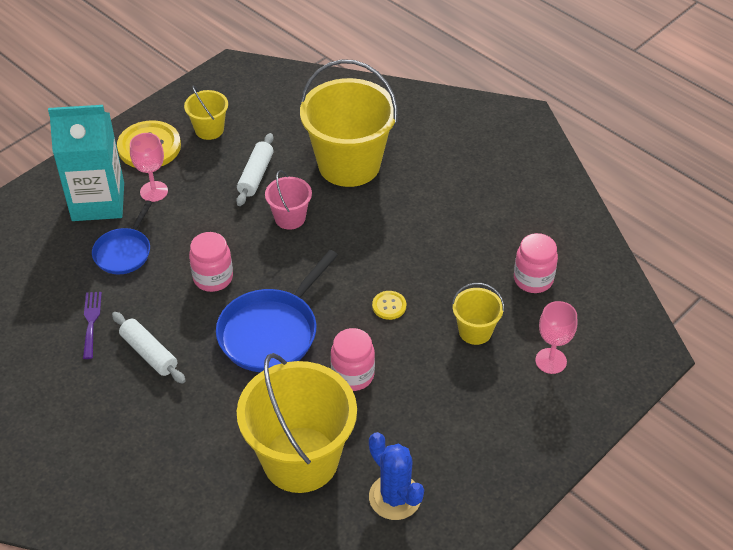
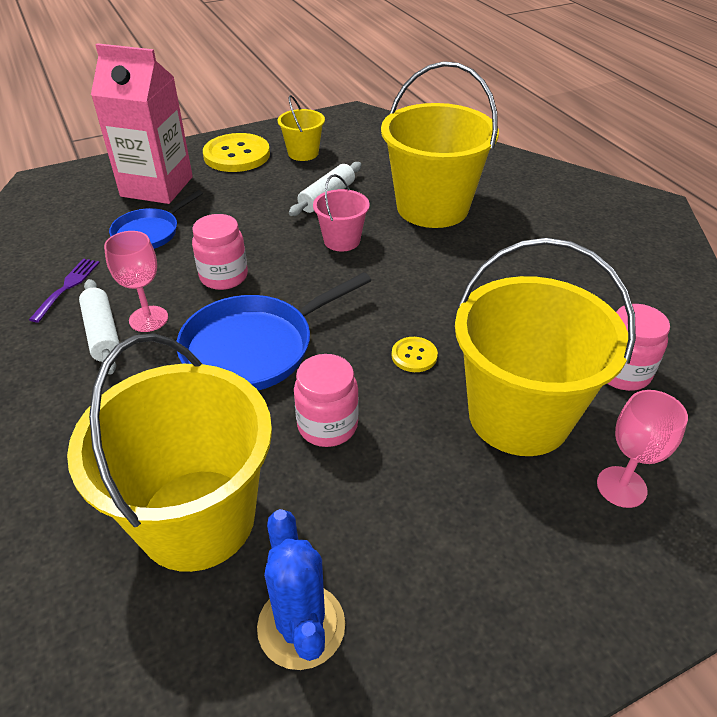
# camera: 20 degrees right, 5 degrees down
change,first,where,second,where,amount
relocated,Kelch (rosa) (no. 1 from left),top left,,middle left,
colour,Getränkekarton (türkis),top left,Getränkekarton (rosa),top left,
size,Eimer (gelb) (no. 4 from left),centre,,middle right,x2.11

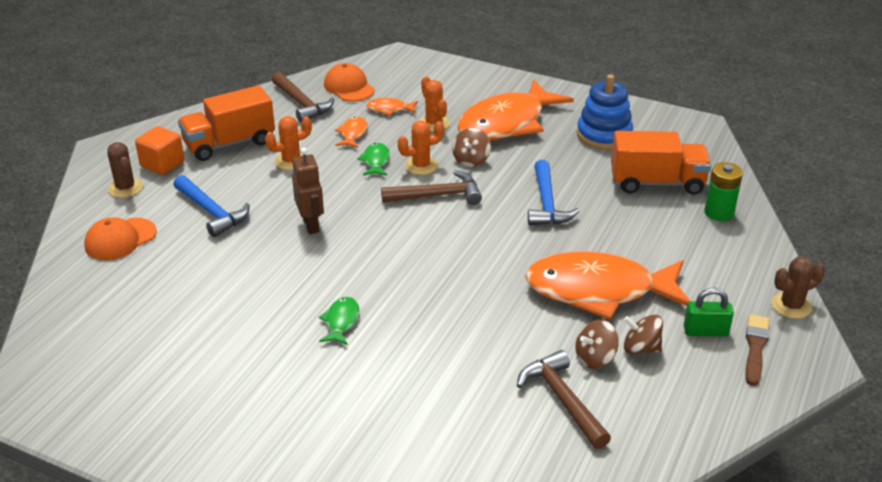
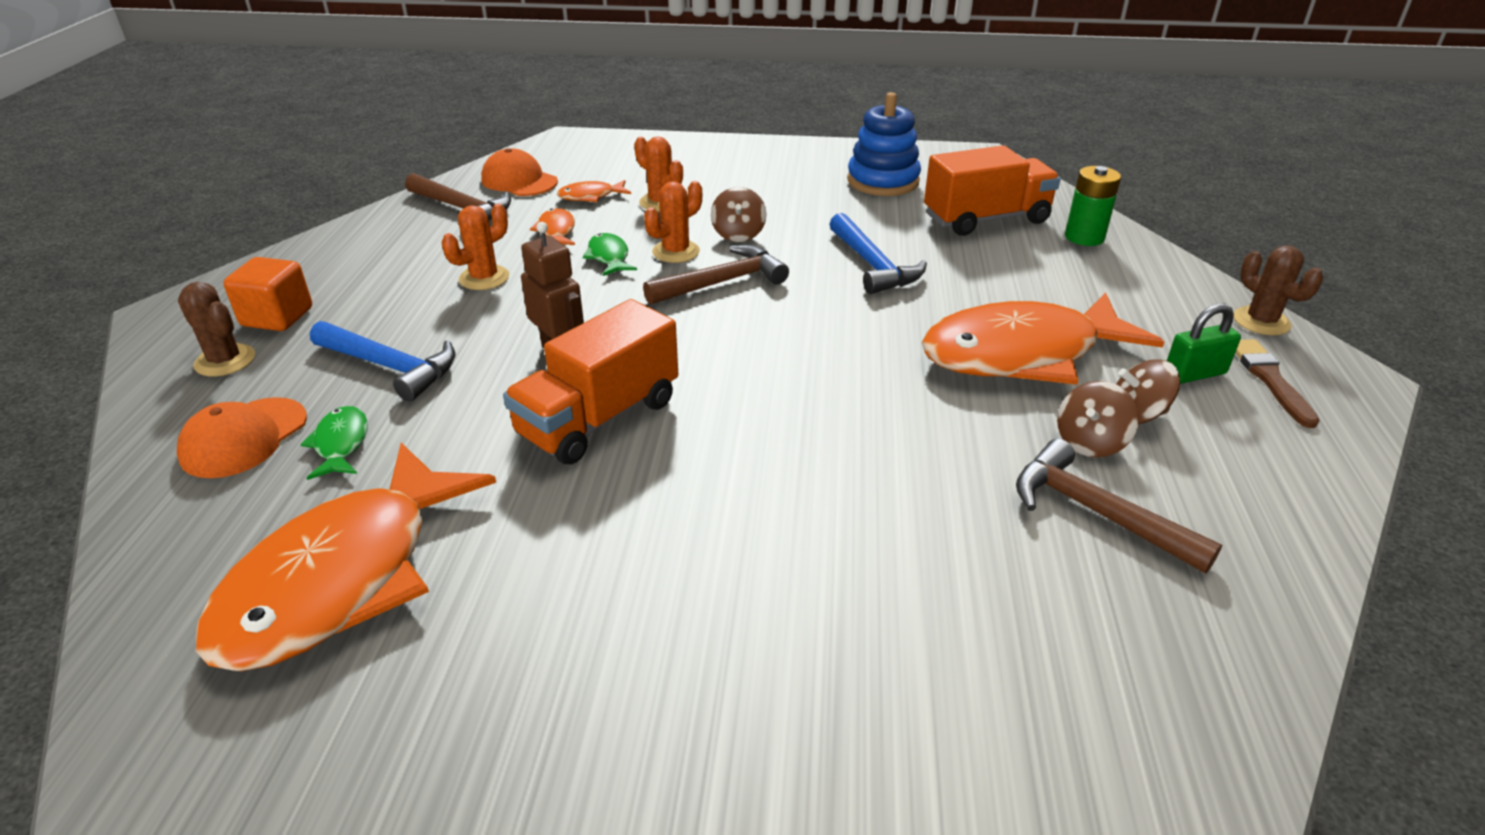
# camera: 20 degrees left, 0 degrees up
change,first,where,second,where,amount
relocated,Lastwagen (orange) (no. 1 from left),top left,,centre,
relocated,Fisch (grün) (no. 1 from left),centre,,middle left,
relocated,Fisch (orange) (no. 3 from left in the first image),top centre,Fisch (orange) (no. 1 from left),bottom left,
spun,Kaktus (braun) (no. 2 from left),middle right,,middle right,75 degrees counterclockwise

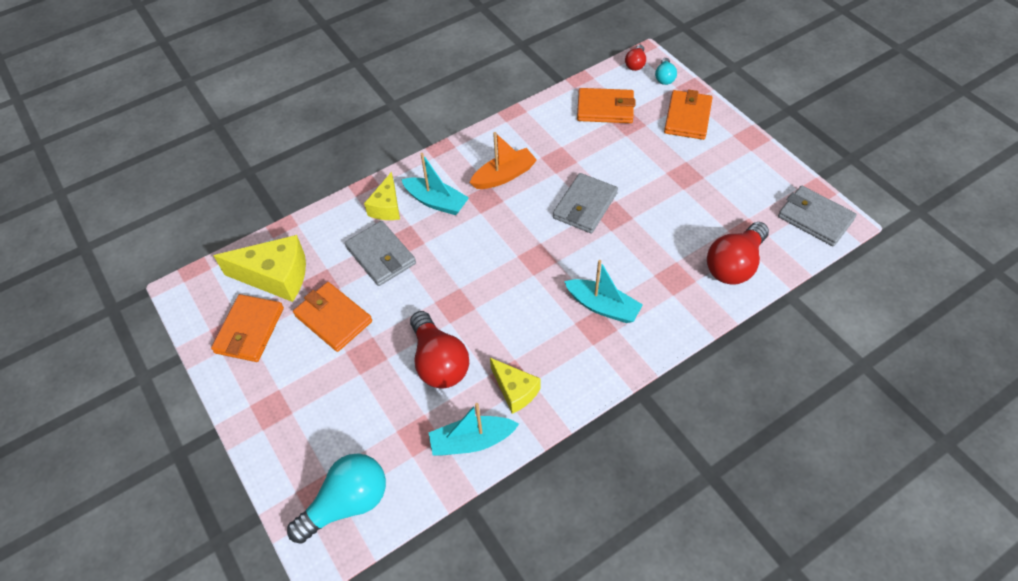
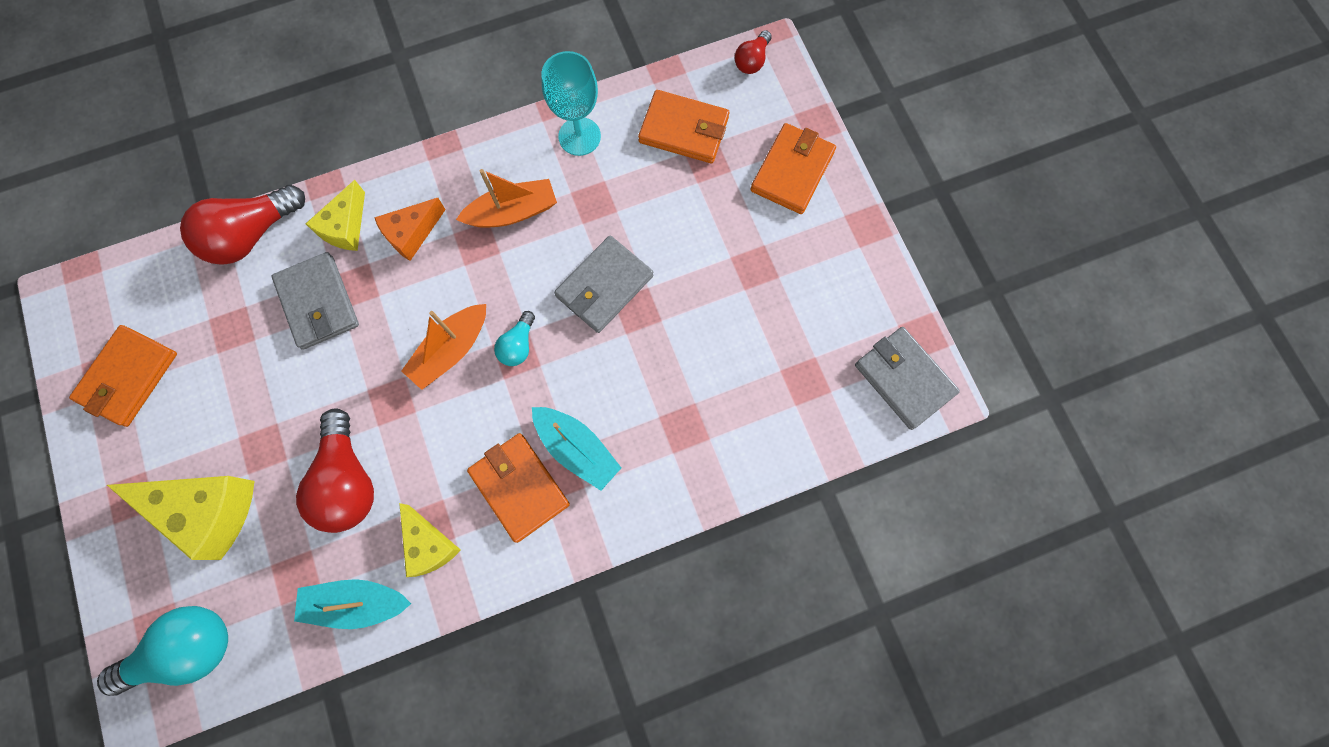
# camera: 10 degrees right, 20 degrees up
change,first,where,second,where,amount
appeared,,,Boot (orange) (no. 1 from left),centre,
appeared,,,Kelch (türkis),top centre,
relocated,Käse (gelb) (no. 1 from left),middle left,,bottom left,
relocated,Geldbörse (orange) (no. 2 from left),middle left,,centre,
relocated,Glühbirne (türkis) (no. 2 from left),top centre,,centre,
relocated,Glühbirne (rot) (no. 3 from left in the first image),middle right,Glühbirne (rot) (no. 1 from left),top left,
exchanged,Boot (türkis) (no. 1 from left),top centre,Käse (orange),top left,

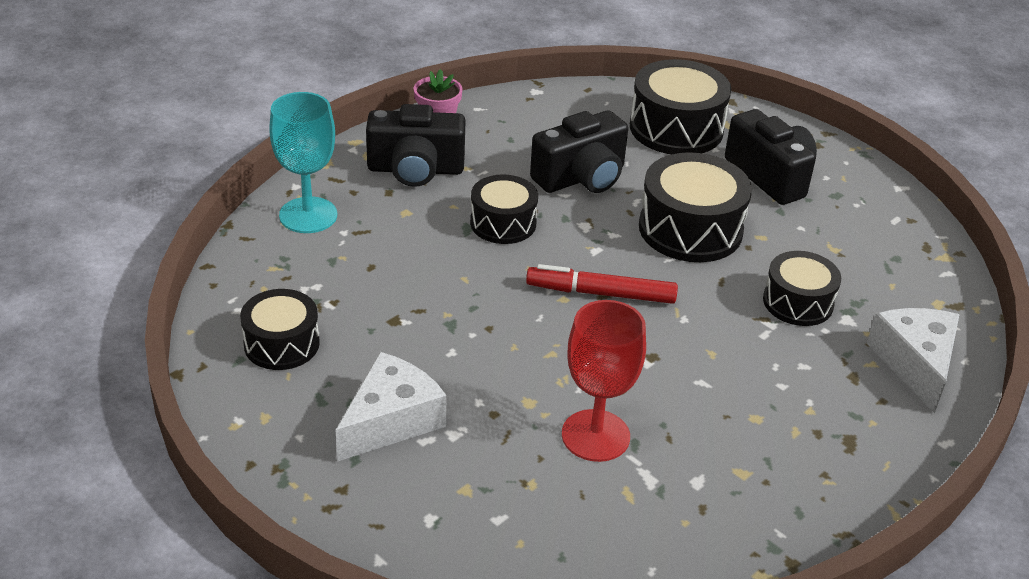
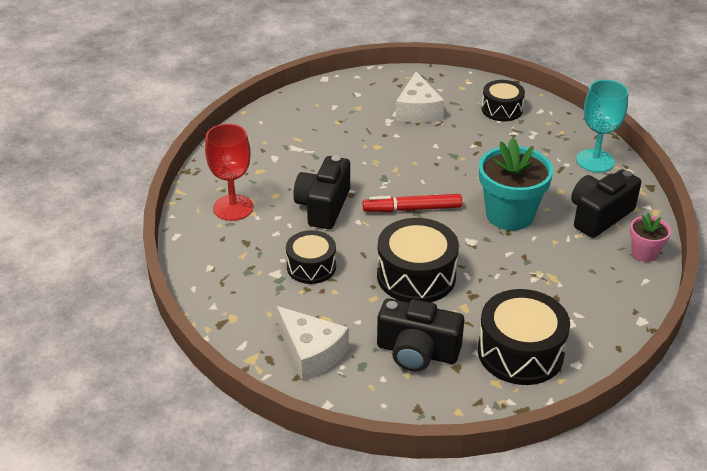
# camera: 140 degrees right, 0 degrees up
change,first,where,second,where,amount
relocated,Kamera (schwarz) (no. 2 from left in the first image),top centre,Kamera (schwarz) (no. 1 from left),centre,
relocated,Kelch (rot),centre,,middle left,
relocated,Käse (weiß) (no. 2 from left in the first image),middle right,Käse (weiß) (no. 1 from left),bottom centre,
exchanged,Trommel (schwarz) (no. 2 from left),centre,Blumentopf (türkis),middle right,
spun,Filzstift (rot),centre,,centre,150 degrees counterclockwise

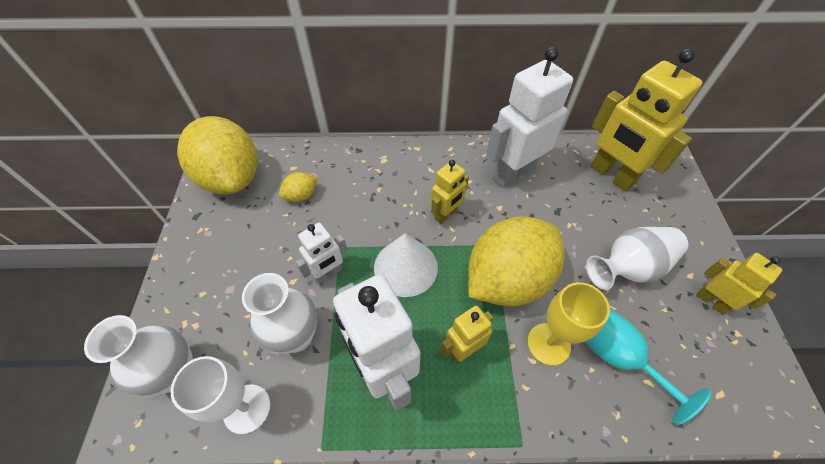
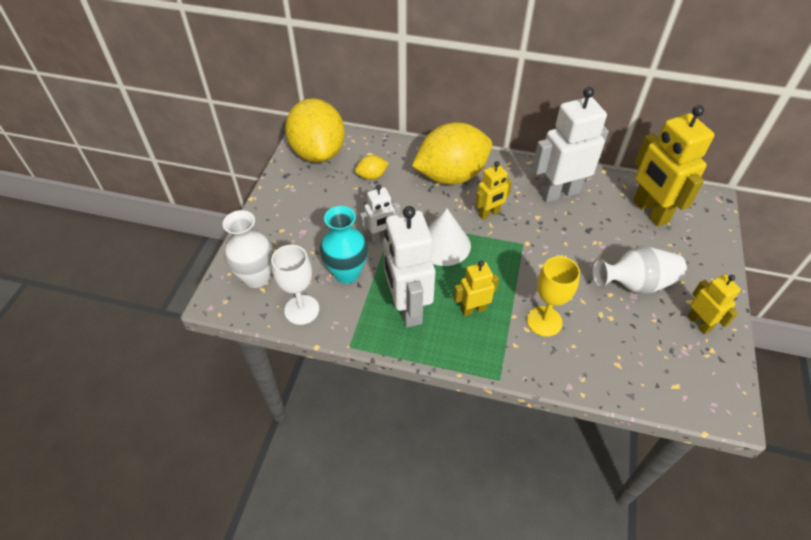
# camera: 15 degrees right, 5 degrees down
change,first,where,second,where,amount
missing,Kelch (türkis),bottom right,,,
relocated,Zitrone (gelb) (no. 3 from left),centre,,top centre,
colour,Vase (weiß) (no. 2 from left),bottom centre,Vase (türkis),centre,

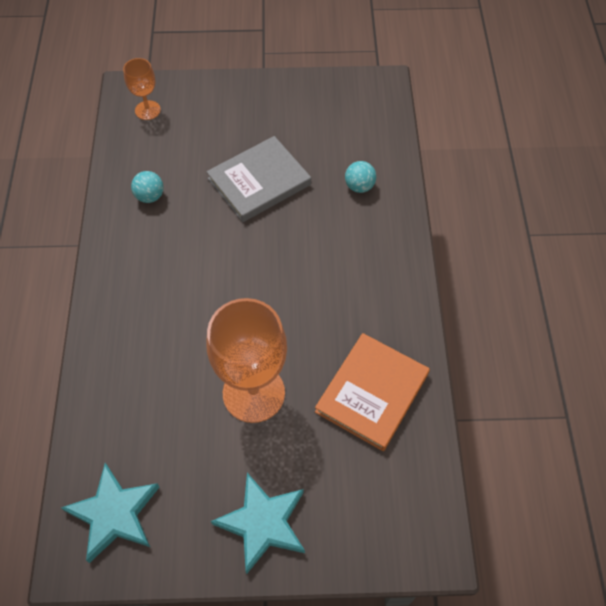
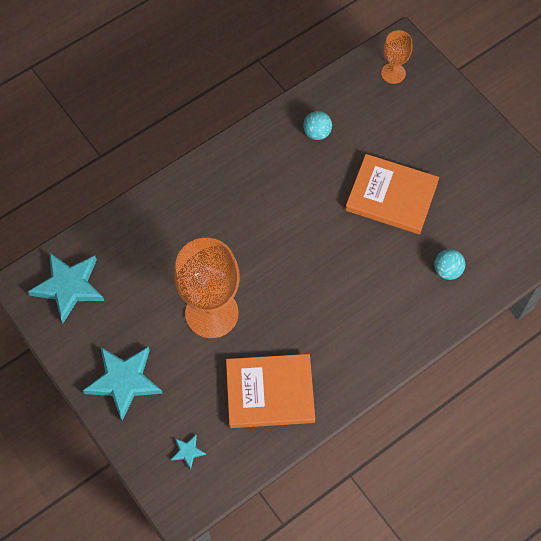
# camera: 55 degrees right, 5 degrees up
change,first,where,second,where,amount
appeared,,,Stern (türkis) (no. 3 from left),bottom centre,
colour,Buch (grau),top centre,Buch (orange) (no. 2 from left),middle right,

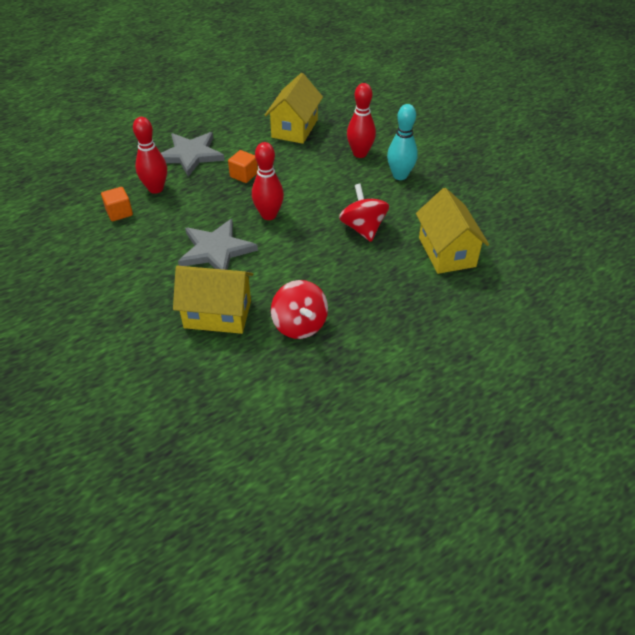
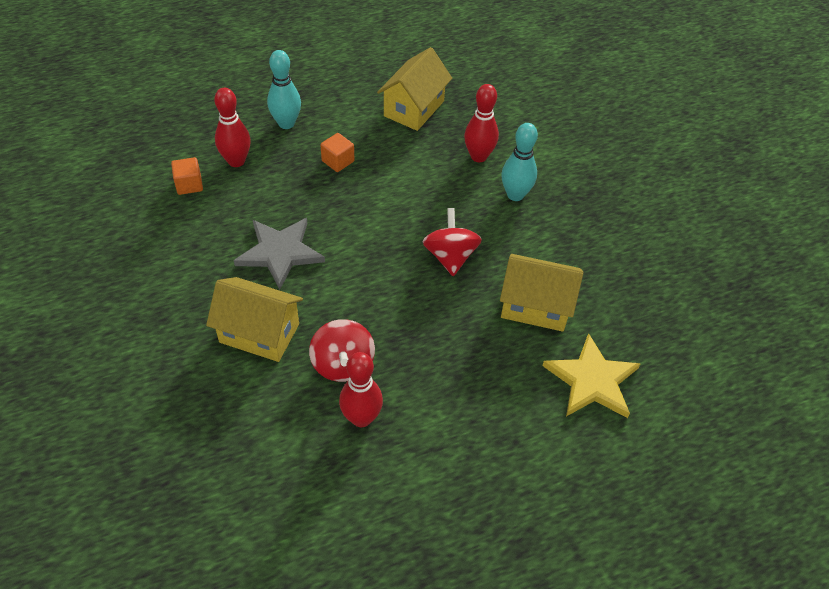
# camera: 10 degrees right, 5 degrees up
change,first,where,second,where,amount
appeared,,,Stern (gelb),middle right,
relocated,Bowlingkegel (rot) (no. 2 from left),top centre,,centre,
exchanged,Stern (grau) (no. 1 from left),top left,Bowlingkegel (türkis) (no. 1 from left),top centre,
spun,Haus (gelb) (no. 3 from left),middle right,,centre,75 degrees counterclockwise

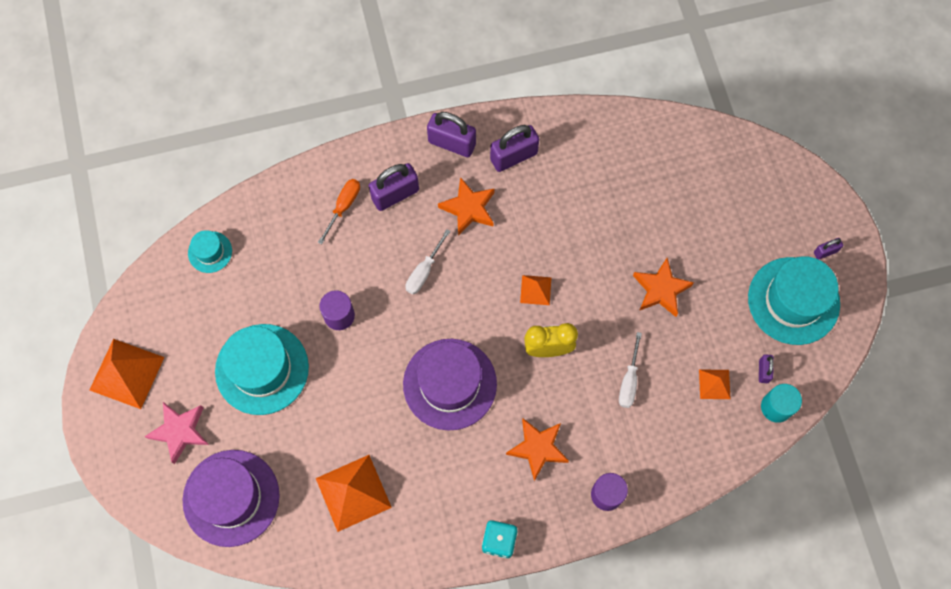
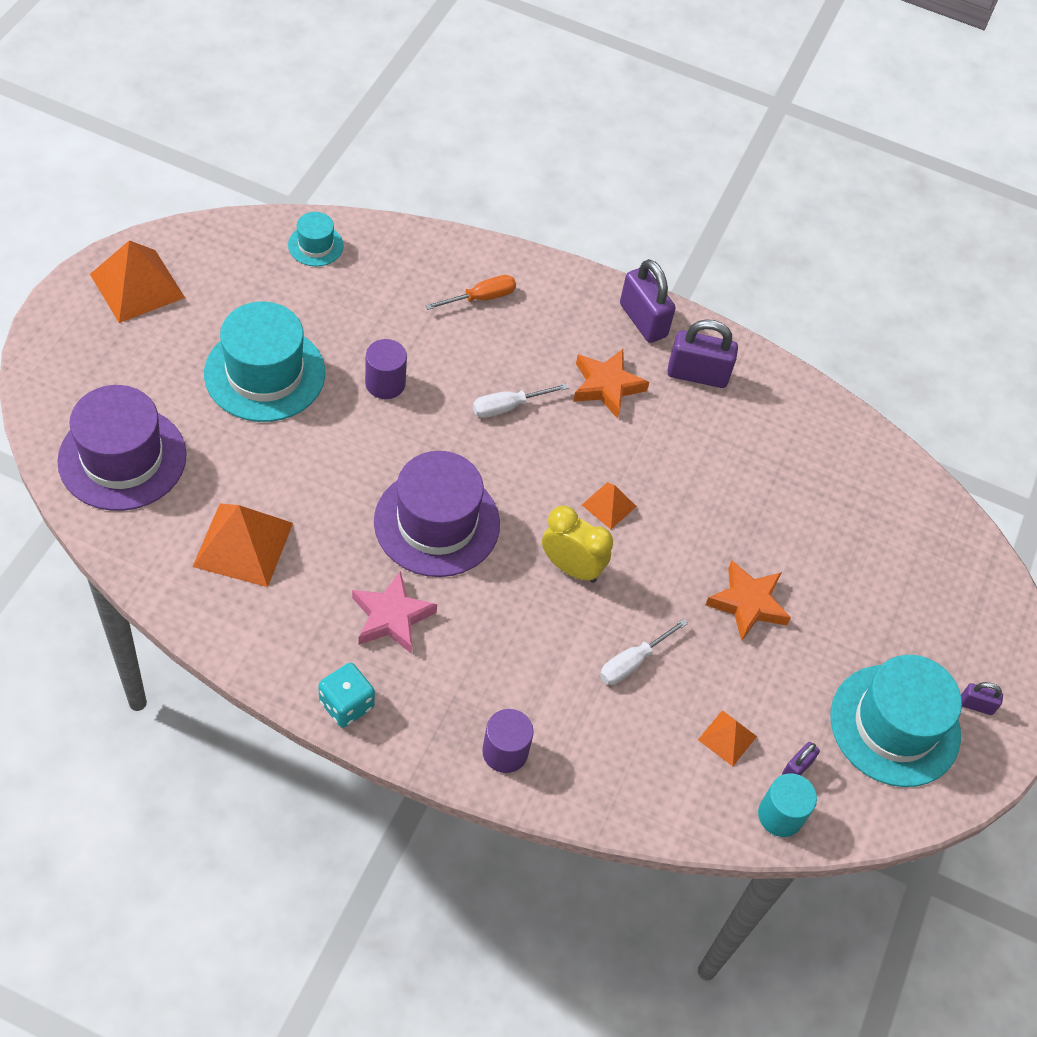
# camera: 30 degrees right, 15 degrees down
change,first,where,second,where,amount
missing,Vorhängeschloss (lila) (no. 1 from left),top centre,,,
missing,Stern (orange) (no. 2 from left),bottom centre,,,
relocated,Stern (rosa),bottom left,,centre,

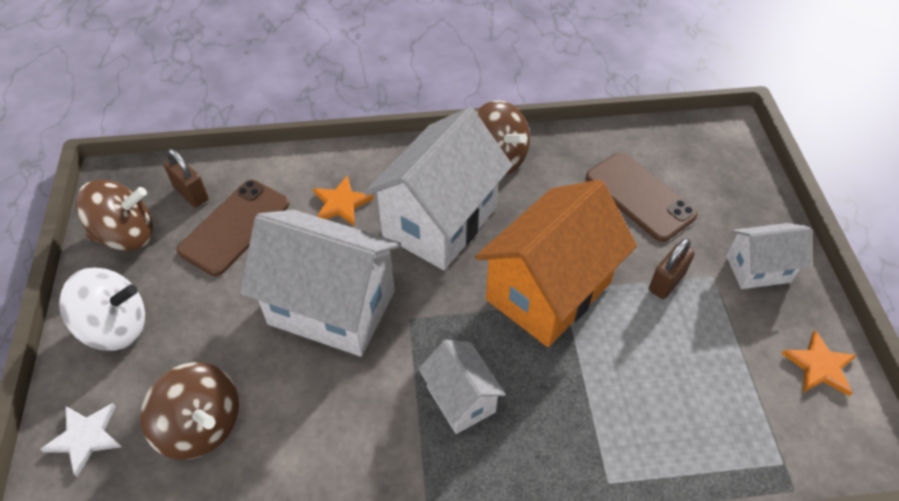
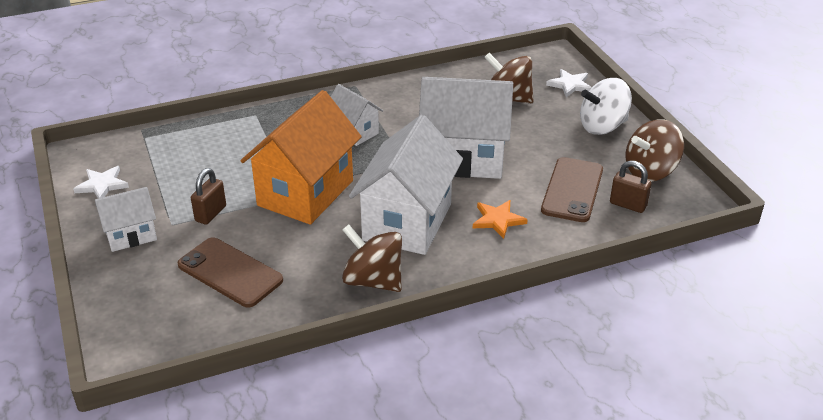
# camera: 165 degrees right, 15 degrees down
change,first,where,second,where,amount
colour,Stern (orange) (no. 2 from left),bottom right,Stern (weiß) (no. 1 from left),middle left,

